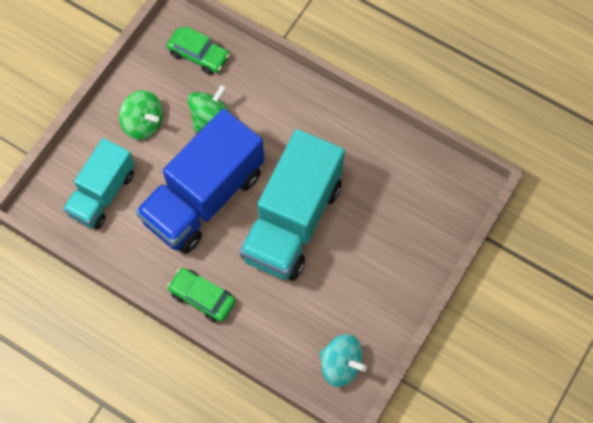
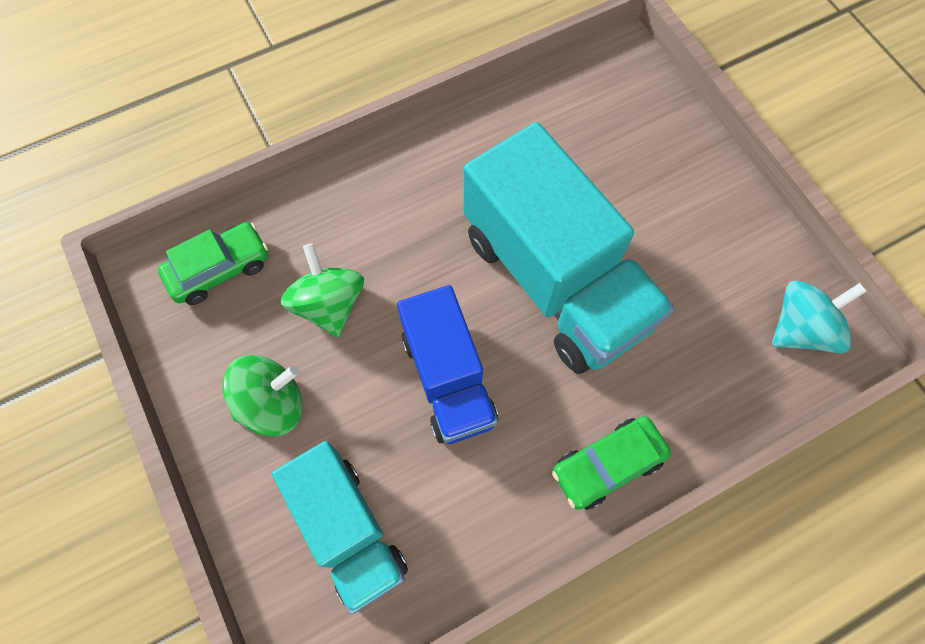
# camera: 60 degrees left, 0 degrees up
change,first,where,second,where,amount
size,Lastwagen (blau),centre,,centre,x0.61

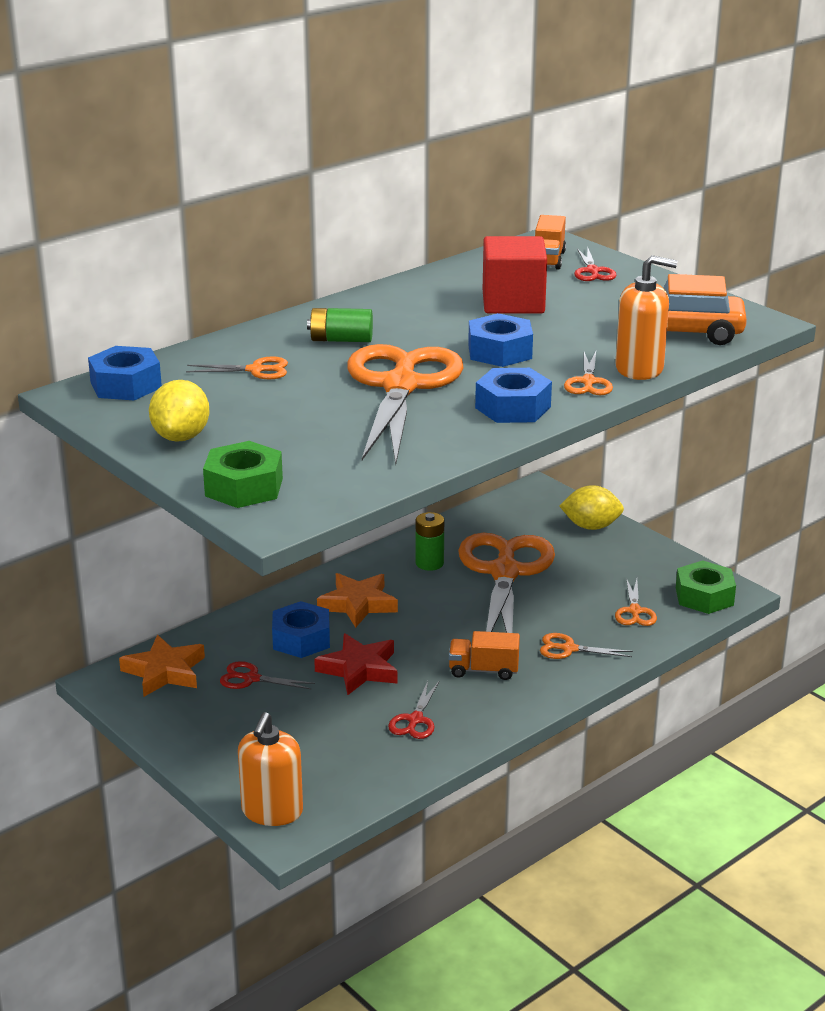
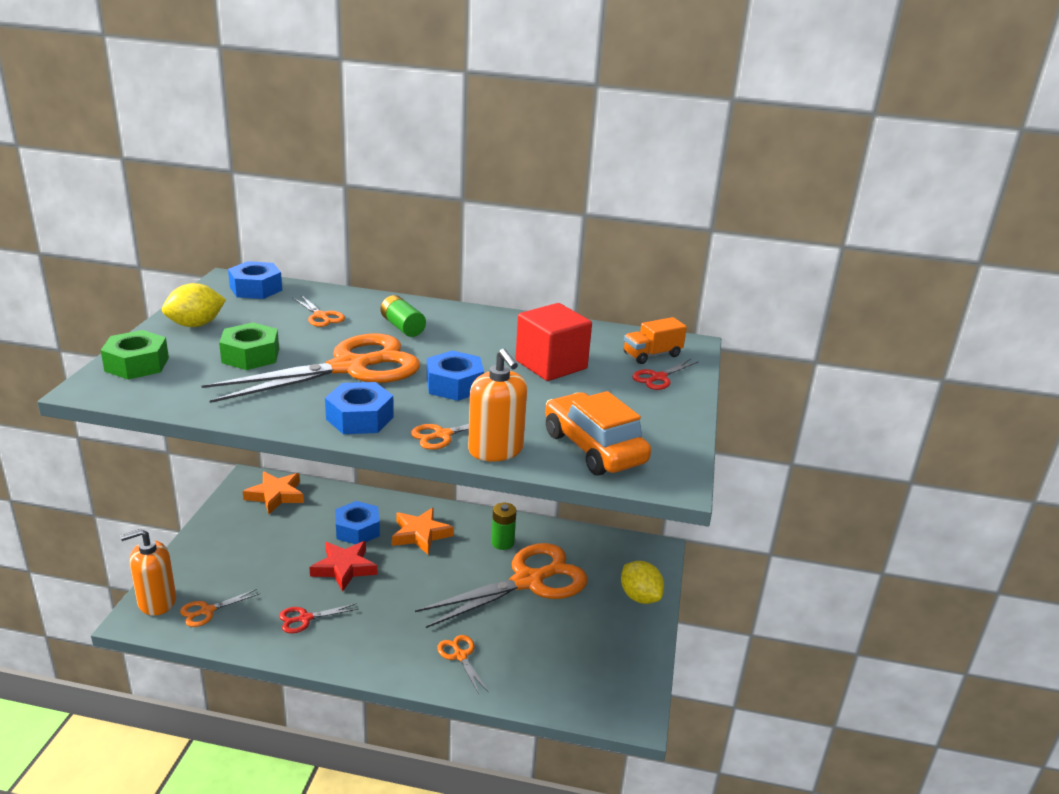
# camera: 50 degrees right, 0 degrees up
change,first,where,second,where,amount
missing,Schere (rot) (no. 1 from left),bottom left,,,
missing,Lastwagen (orange) (no. 1 from left),centre,,,
relocated,Schere (orange) (no. 6 from left in the first image),middle right,Schere (orange) (no. 1 from left),bottom left,
relocated,Sechskantmutter (grün) (no. 2 from left),middle right,,middle left,

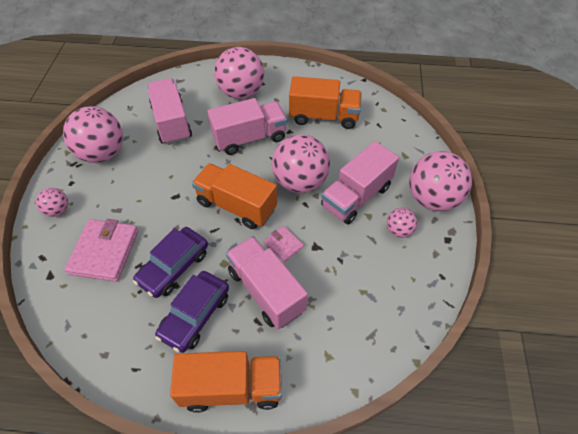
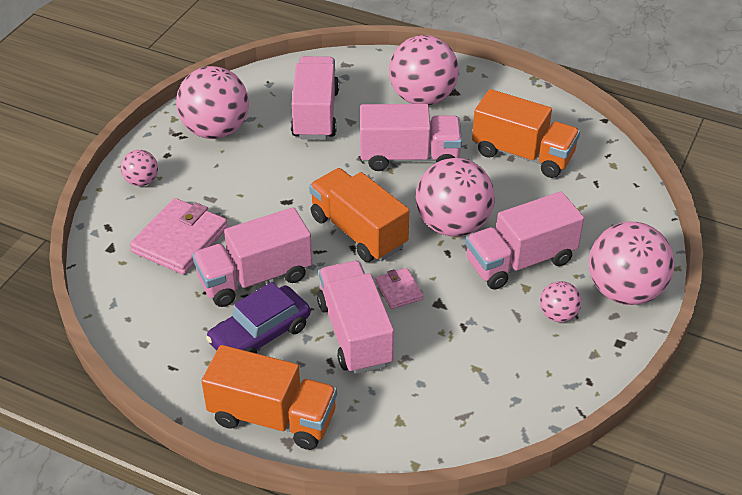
# camera: 20 degrees right, 10 degrees down
change,first,where,second,where,amount
exchanged,Auto (lila) (no. 1 from left),middle left,Lastwagen (rosa) (no. 1 from left),centre,

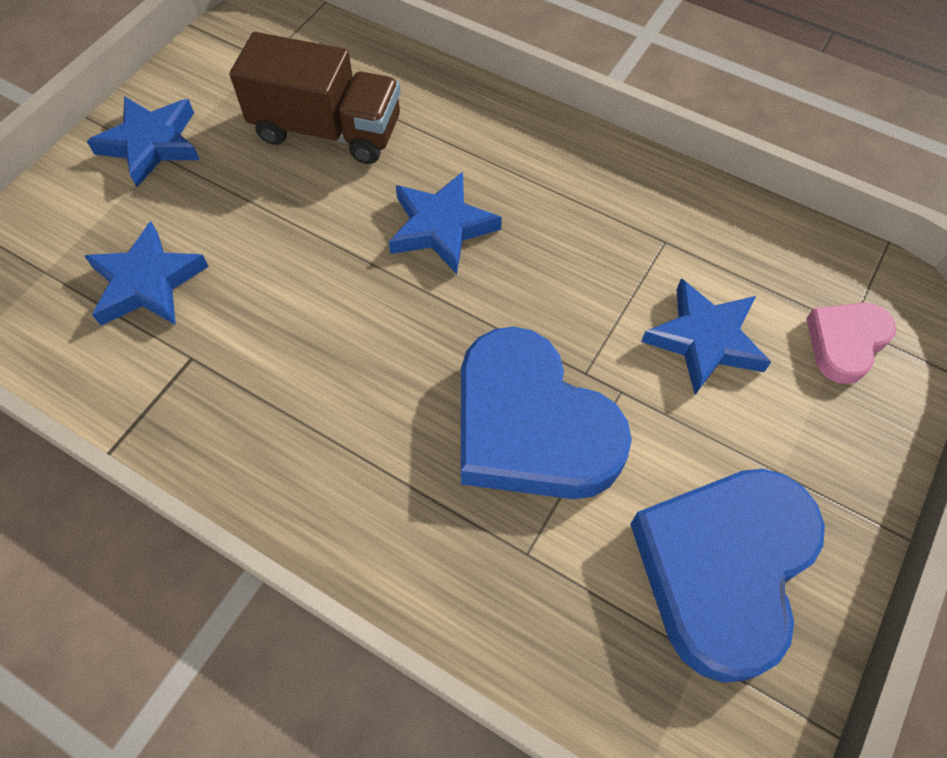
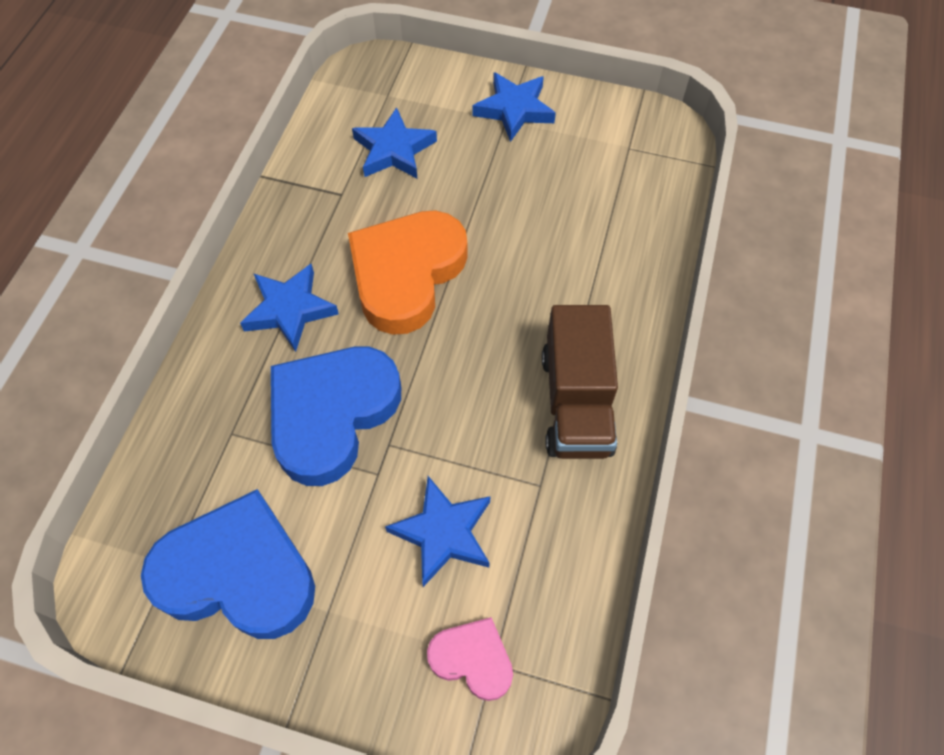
# camera: 75 degrees right, 0 degrees up
change,first,where,second,where,amount
appeared,,,Herz (orange),centre,
relocated,Lastwagen (braun),top left,,centre,
relocated,Stern (blau) (no. 3 from left in the first image),top centre,Stern (blau) (no. 1 from left),middle left,

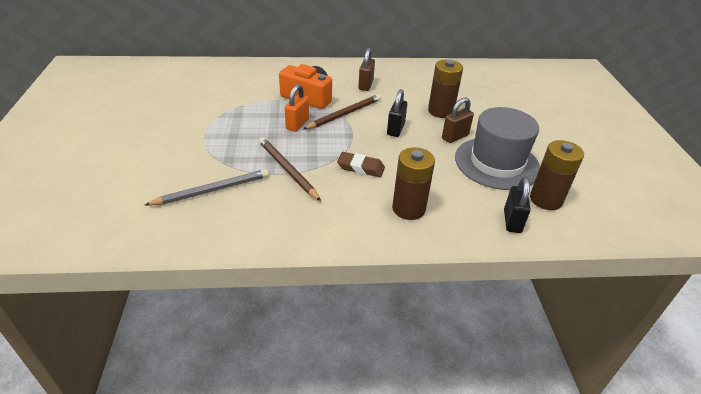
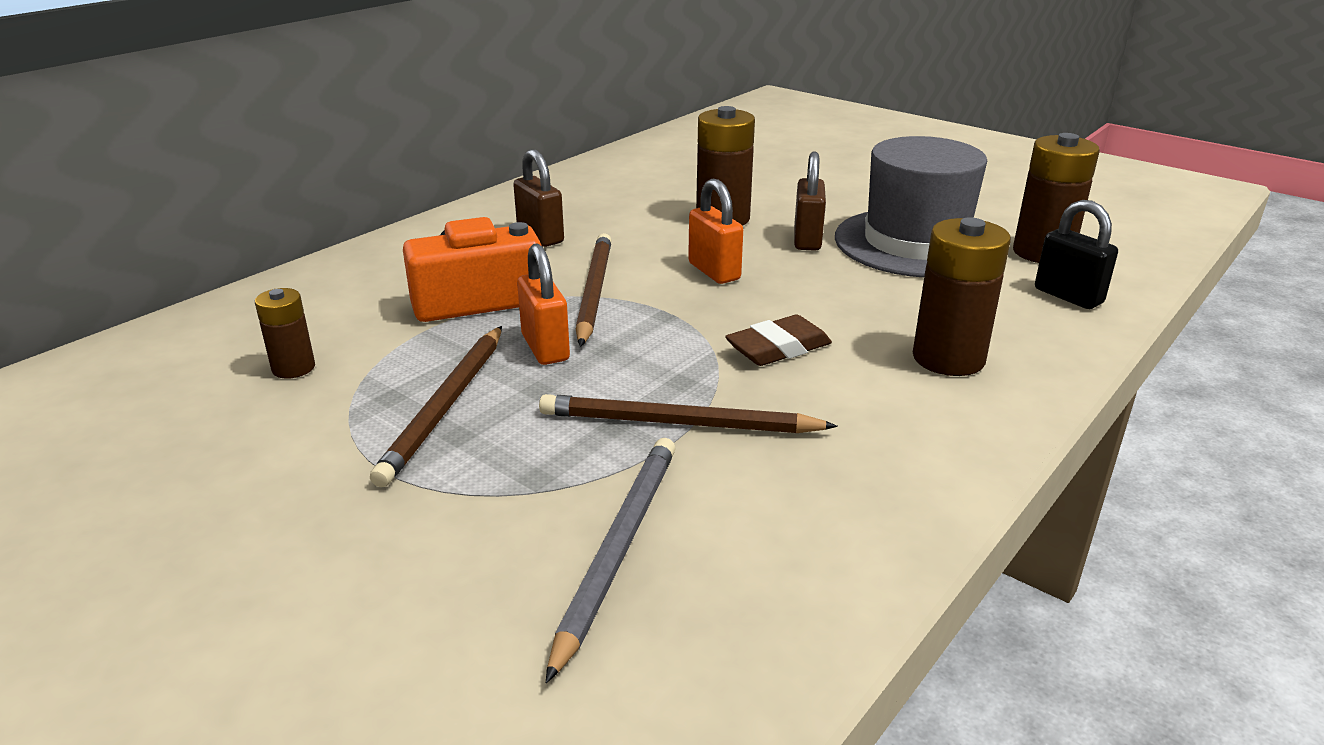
# camera: 45 degrees left, 10 degrees down
change,first,where,second,where,amount
appeared,,,Batterie (braun) (no. 1 from left),middle left,
appeared,,,Bleistift (braun) (no. 1 from left),middle left,
colour,Vorhängeschloss (schwarz) (no. 1 from left),top centre,Vorhängeschloss (orange) (no. 2 from left),top centre,

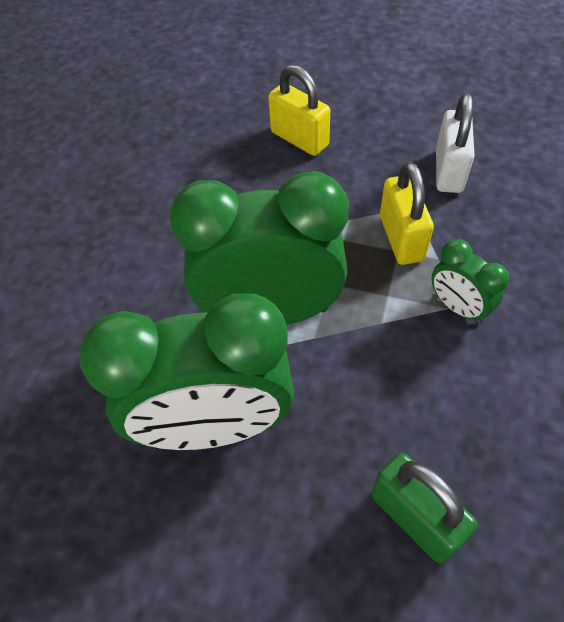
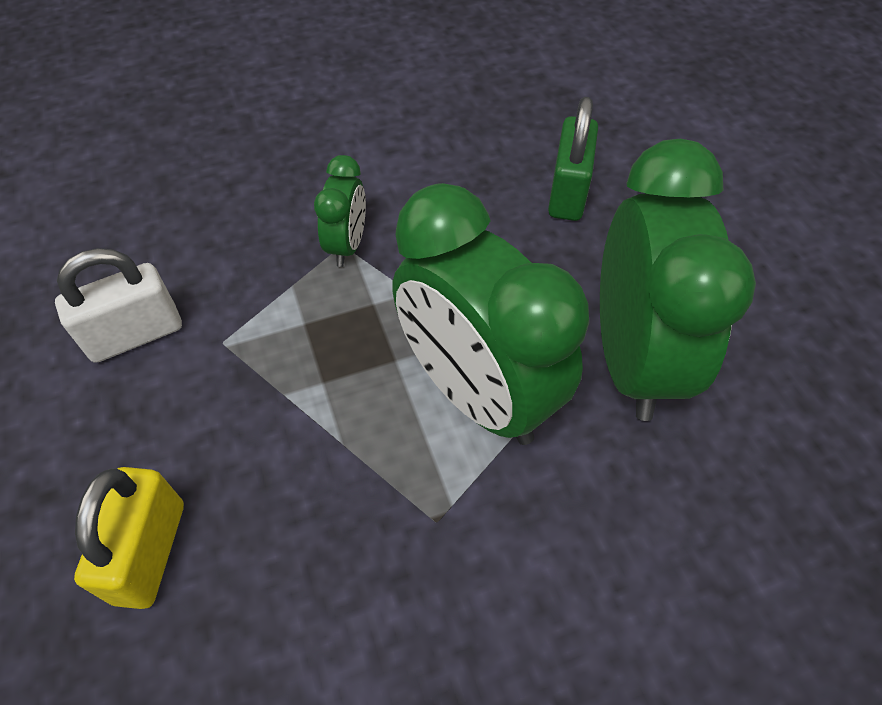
# camera: 130 degrees left, 0 degrees up
change,first,where,second,where,amount
missing,Vorhängeschloss (gelb) (no. 2 from left),middle right,,,
spun,Wecker (grün) (no. 1 from left in the first image),middle left,Wecker (grün) (no. 3 from left),middle right,45 degrees clockwise

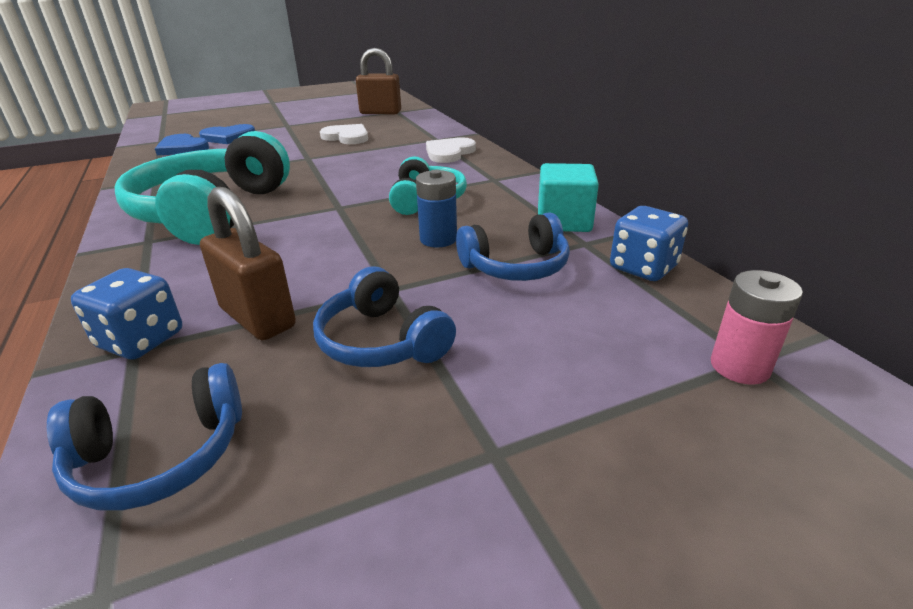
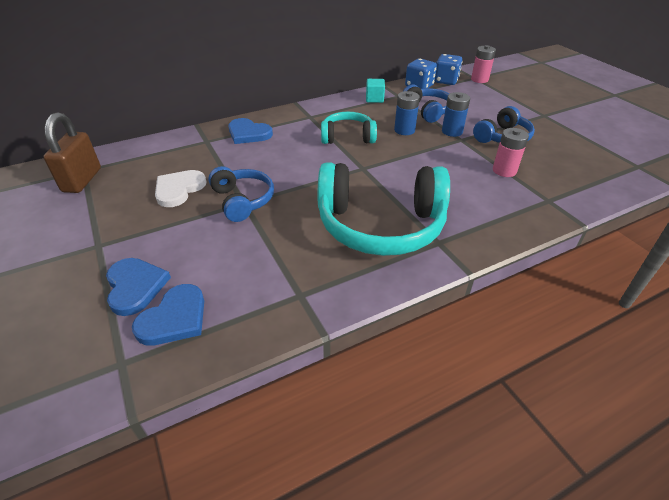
# camera: 95 degrees left, 10 degrees up
change,first,where,second,where,amount
appeared,,,Batterie (blau) (no. 2 from left),top right,
relocated,Kopfhörer (blau) (no. 1 from left),bottom left,,centre,
relocated,Spielwürfel (blau) (no. 1 from left in the first image),middle left,Spielwürfel (blau) (no. 2 from left),top right,
exchanged,Vorhängeschloss (braun) (no. 1 from left),middle left,Batterie (rosa) (no. 2 from left),top right,
colour,Herz (weiß) (no. 2 from left),top centre,Herz (blau) (no. 3 from left),top centre,
size,Kubus (türkis),top centre,,top centre,x0.64

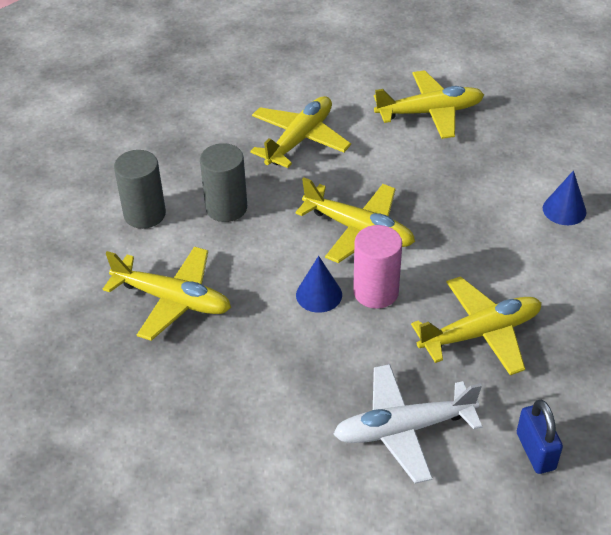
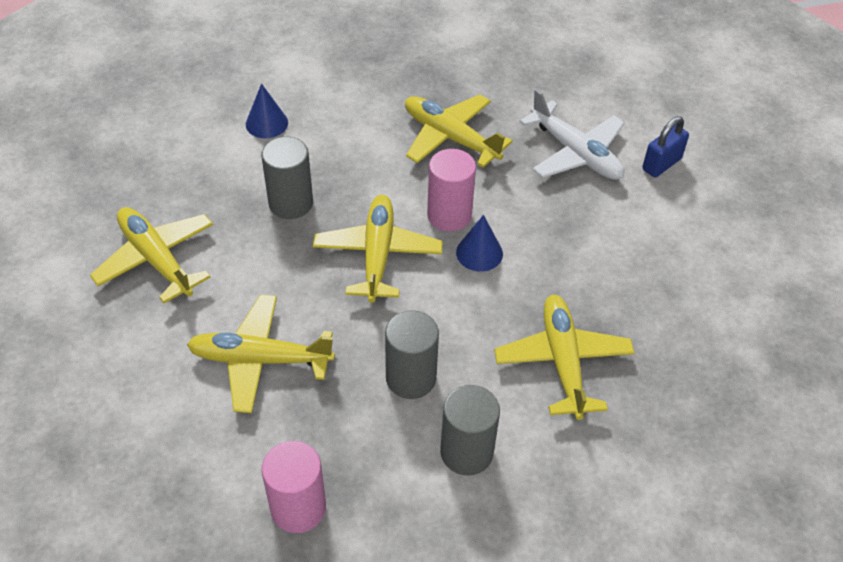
# camera: 120 degrees left, 5 degrees up
change,first,where,second,where,amount
appeared,,,Vollzylinder (grau) (no. 1 from left),top centre,
appeared,,,Vollzylinder (rosa) (no. 1 from left),bottom centre,
relocated,Vorhängeschloss (blau),bottom right,,top right,

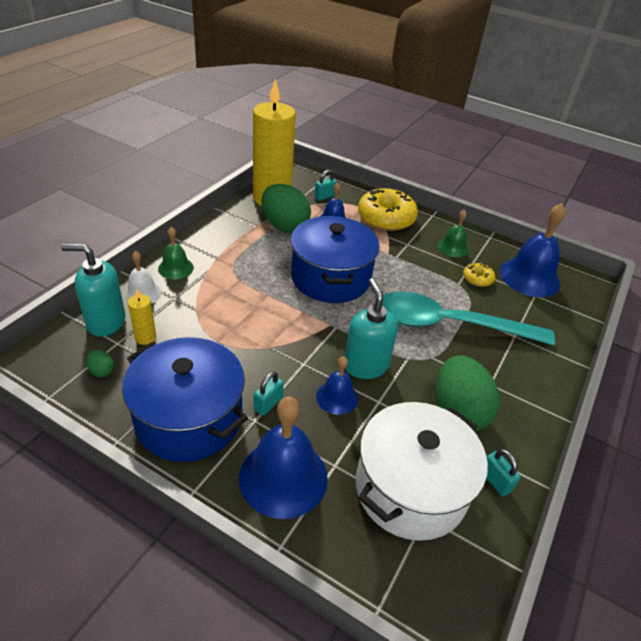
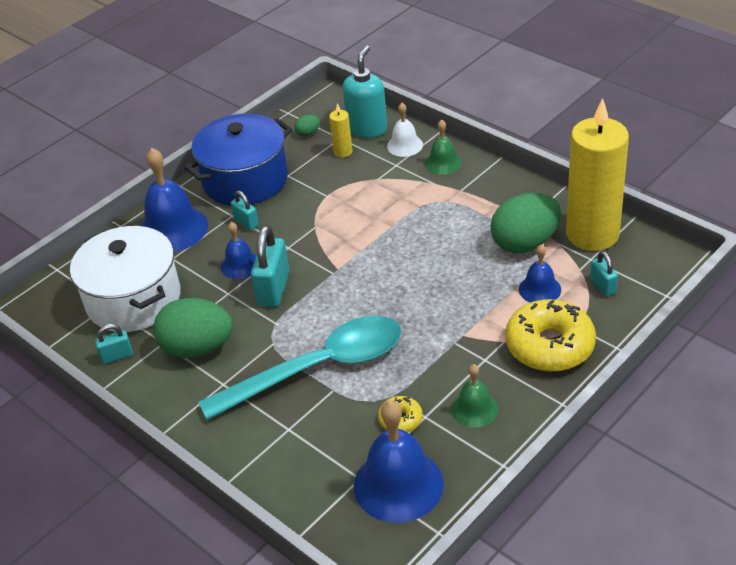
# camera: 110 degrees right, 0 degrees up
change,first,where,second,where,amount
missing,Kochtopf (blau) (no. 2 from left),centre,,,
exchanged,Seifenspender (türkis) (no. 2 from left),centre,Vorhängeschloss (türkis) (no. 3 from left),centre,
spun,Löffel (türkis),middle right,,centre,45 degrees clockwise

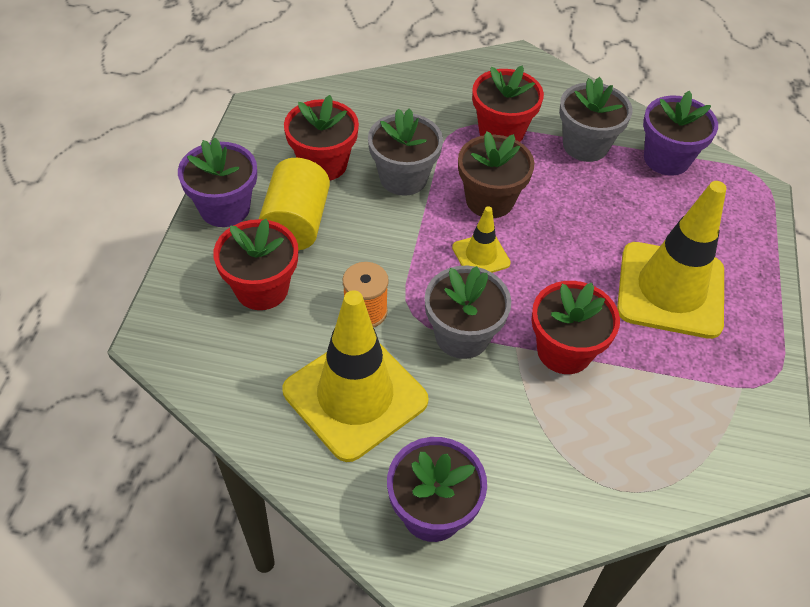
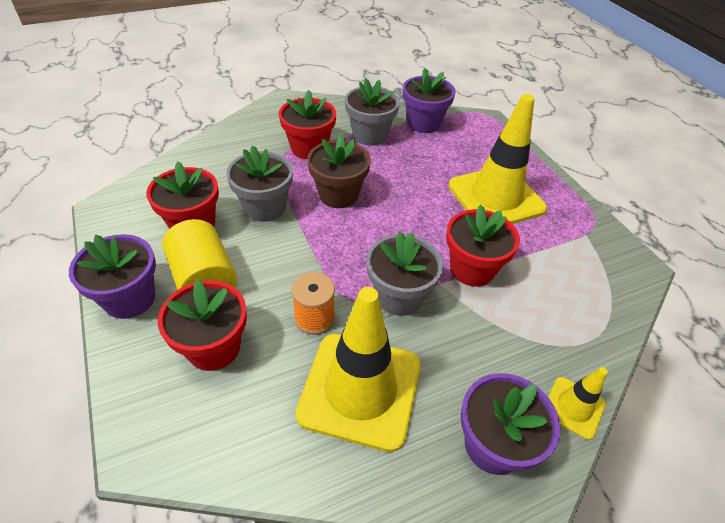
# camera: 35 degrees left, 5 degrees down
change,first,where,second,where,amount
relocated,Leitkegel (gelb) (no. 2 from left in the first image),centre,Leitkegel (gelb) (no. 3 from left),bottom right,

